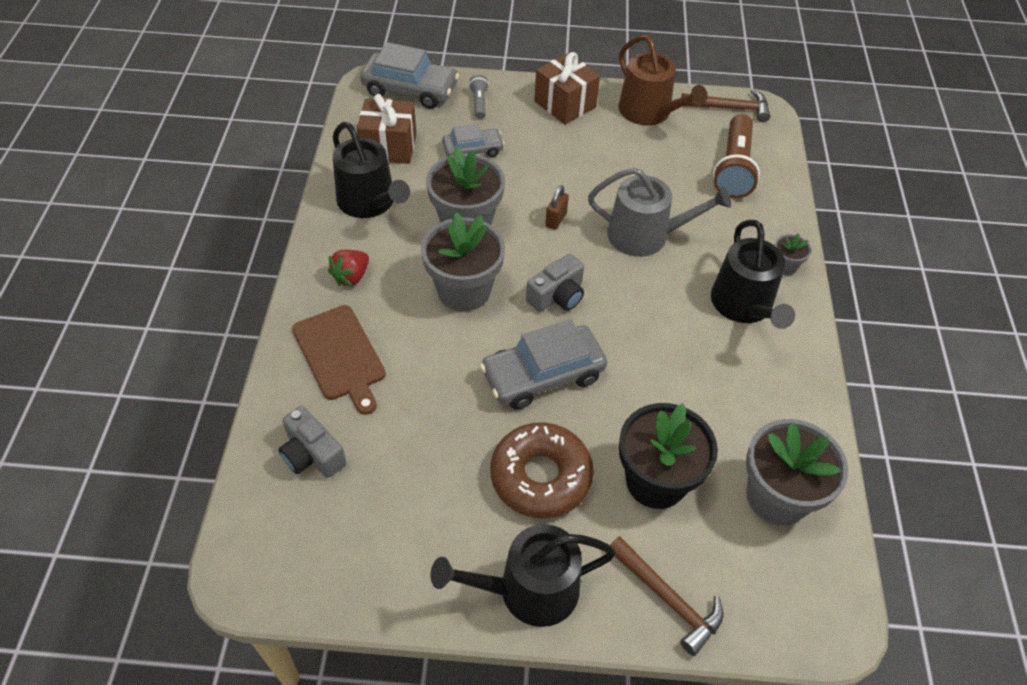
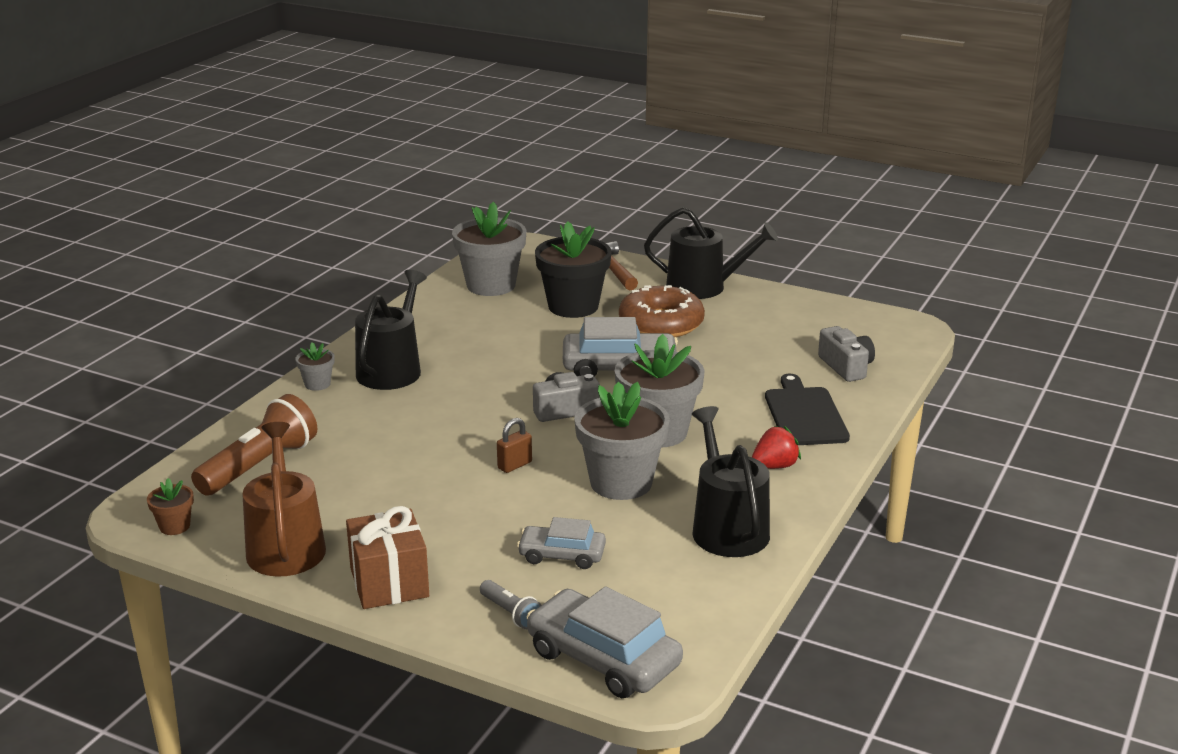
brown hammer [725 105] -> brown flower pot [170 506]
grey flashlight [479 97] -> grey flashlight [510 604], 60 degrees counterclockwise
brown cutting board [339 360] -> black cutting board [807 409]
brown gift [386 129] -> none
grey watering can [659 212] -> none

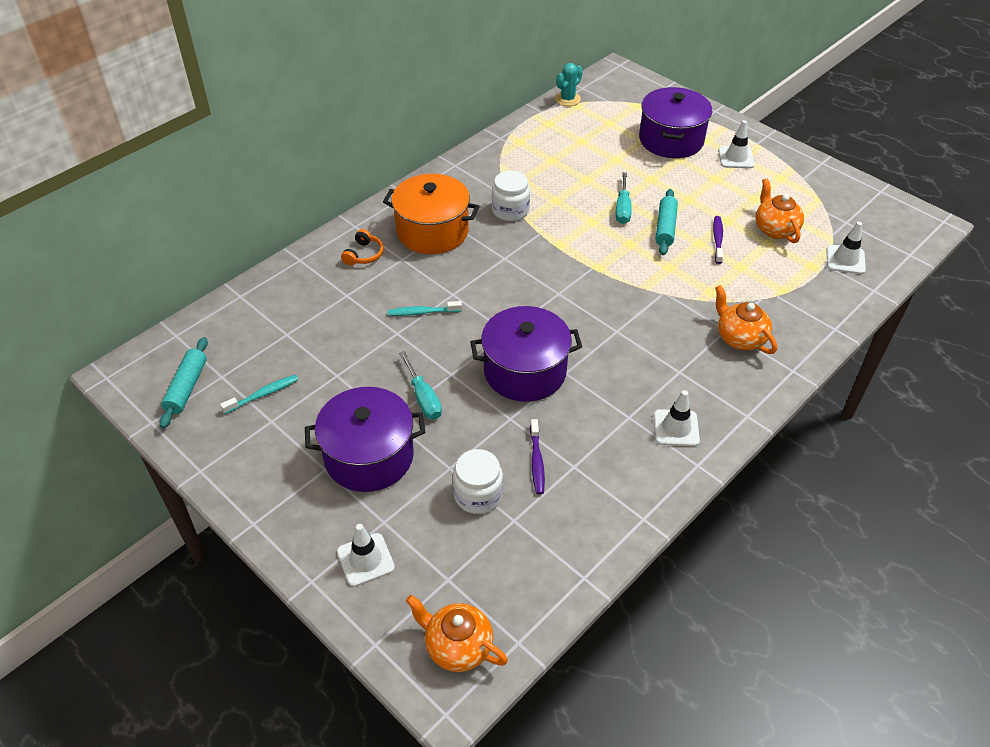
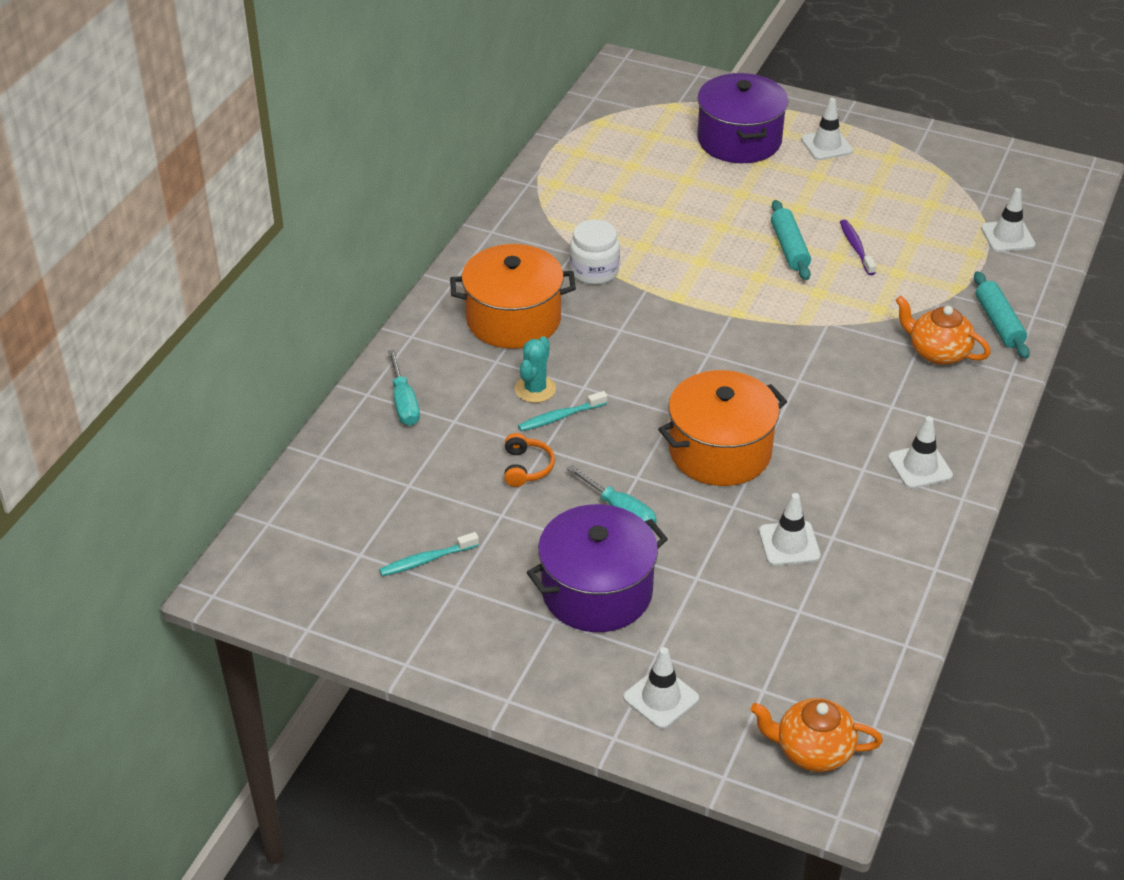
turquoise toothbrush [259 394] -> turquoise toothbrush [429 554], 150 degrees counterclockwise
turquoise screwdriver [624 198] -> turquoise screwdriver [404 388], move
orange headphones [362 247] -> orange headphones [529 460], move
turquoise cactus [569 84] -> turquoise cactus [535 369], move
purple pot [526 354] -> orange pot [722 428]
purple toothbrush [537 456] -> white traffic cone [790 529]
turquoise rolling pin [183 382] -> turquoise rolling pin [1002 315], move
white jar [478 481] -> none
orange teapot [779 210] -> none

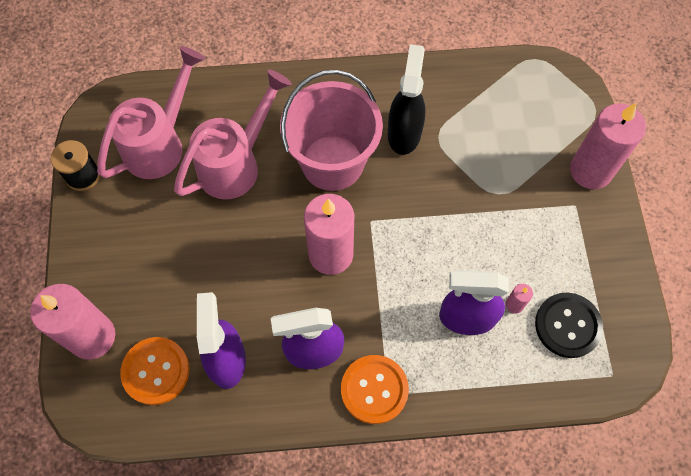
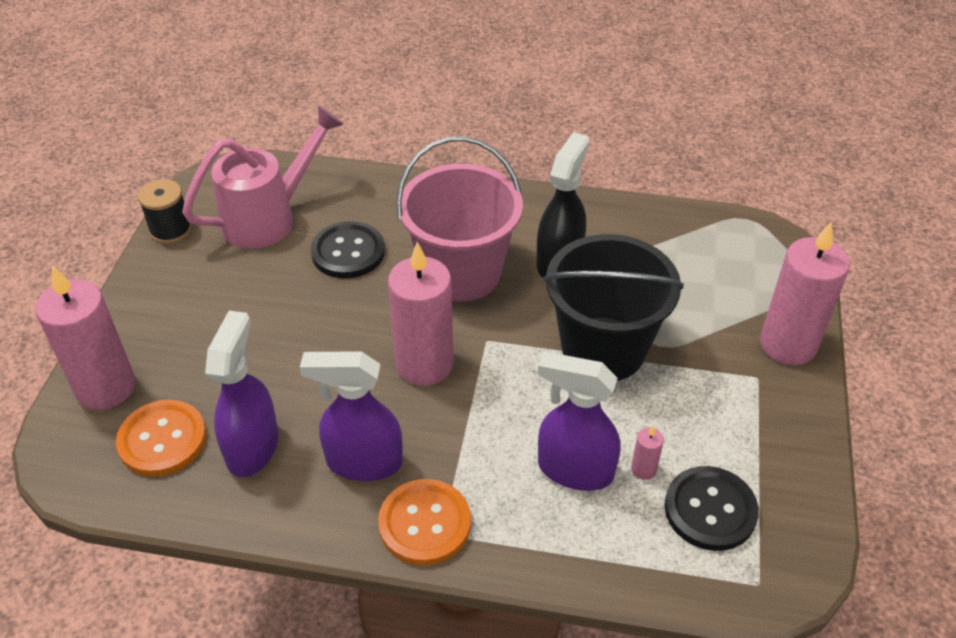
pink watering can [233 134] -> black button [348 249]
none -> black bucket [613 307]

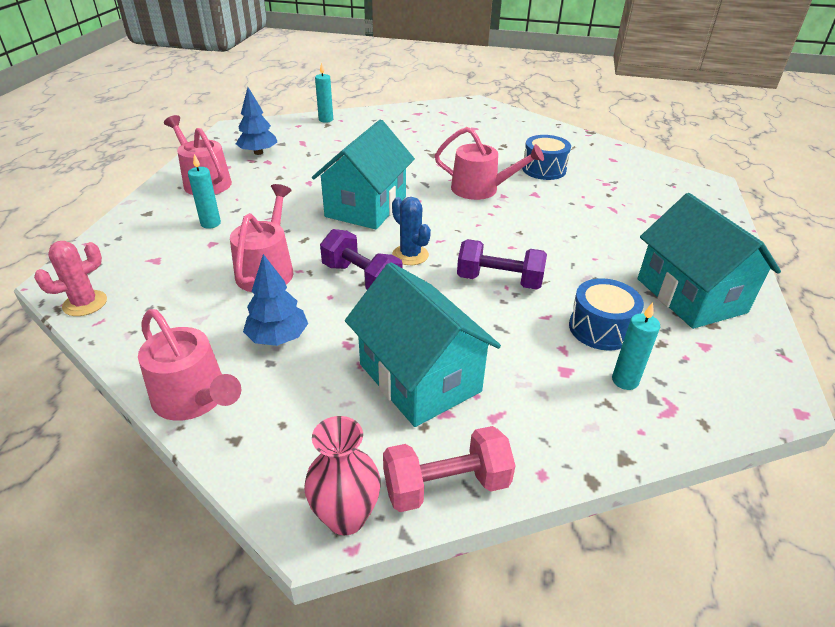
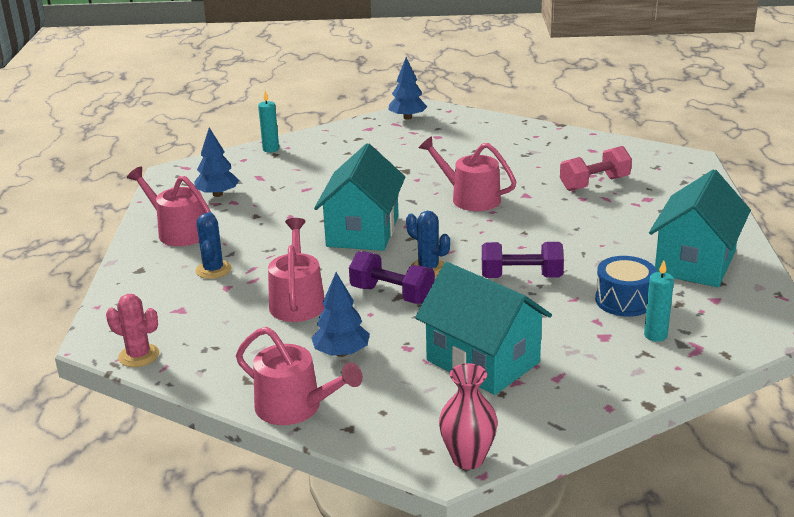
pink cactus [70 278] -> pink cactus [132 330], 75 degrees clockwise
turquoise candle [204 191] -> blue cactus [213 245]
none -> blue tree [407 88]
pink watering can [489 163] -> pink watering can [467 173], 150 degrees counterclockwise
pink dumbbell [449 469] -> pink dumbbell [596 168], move
turquoise house [709 261] -> turquoise house [700 228], 60 degrees clockwise
blue drum [546 157] -> none

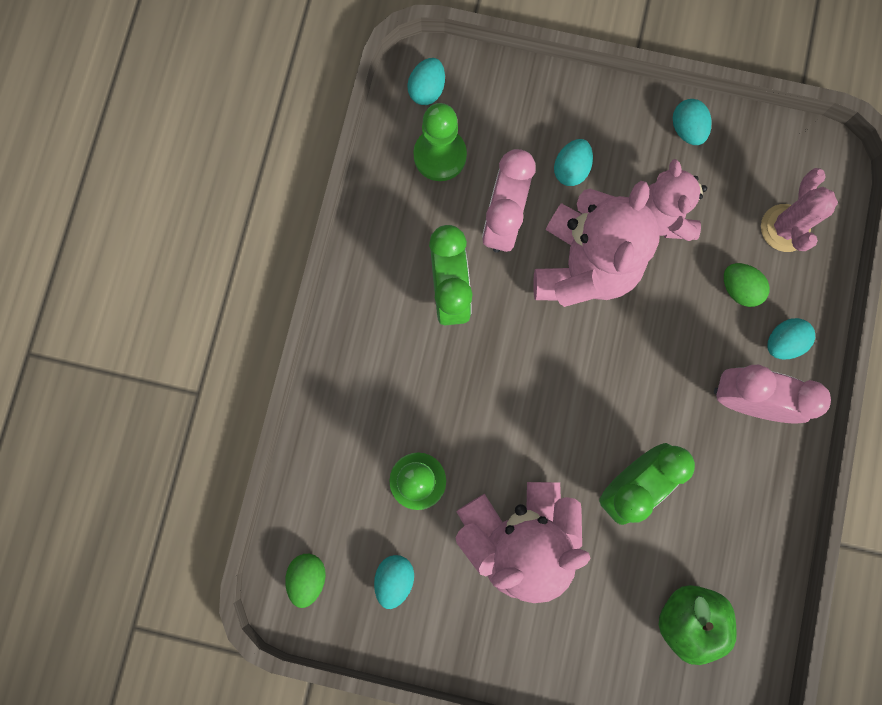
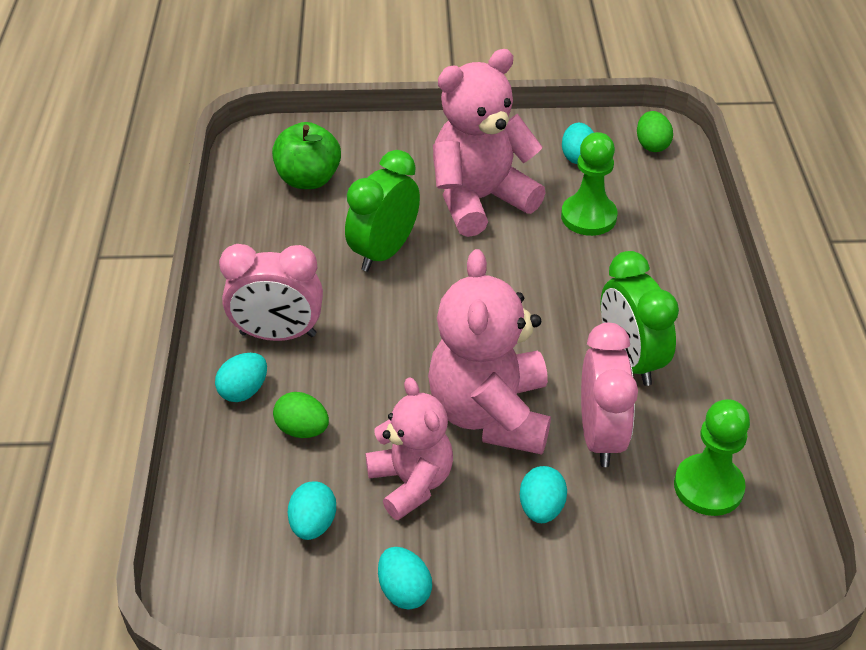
turquoise egg [426 81] -> turquoise egg [312 510], move
pink cactus [799 210] -> none

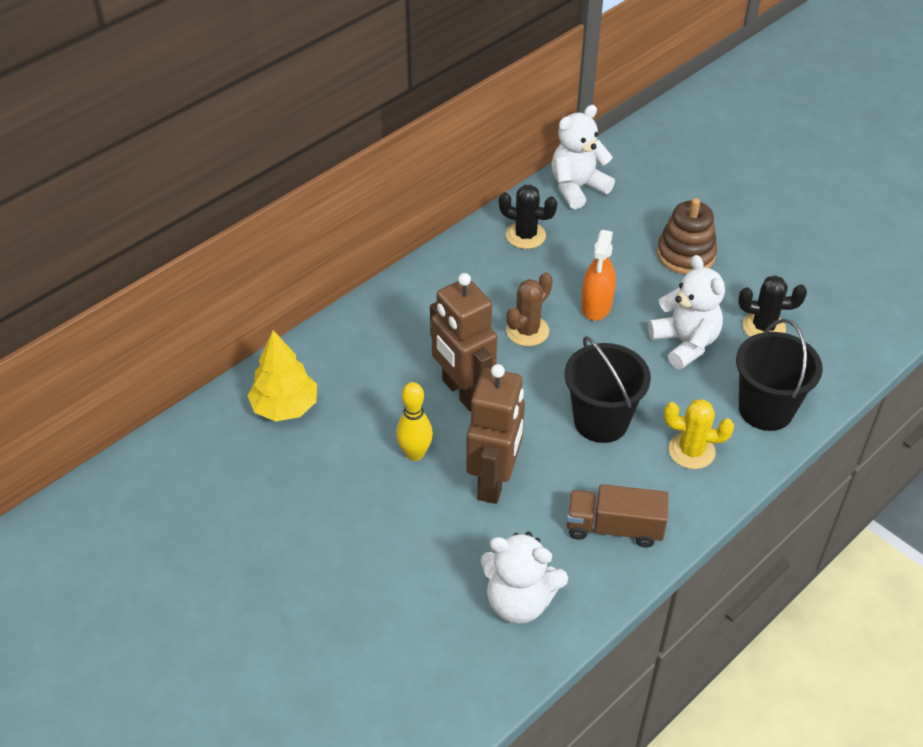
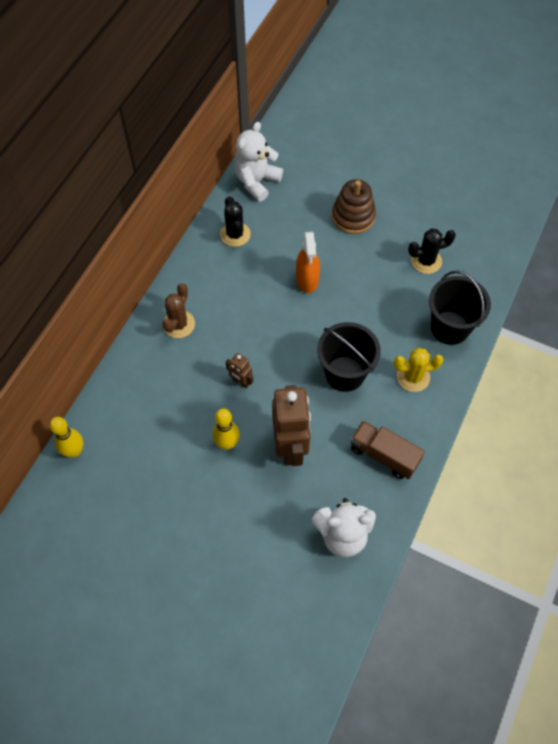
none -> yellow bowling pin [66 437]
brown cactus [529 309] -> brown cactus [178 310], move
black cactus [528 217] -> black cactus [235 221], 75 degrees clockwise
brown robot [463 342] -> brown robot [239 370], x0.46
brown truck [618 516] -> brown truck [387 450], 45 degrees clockwise
yellow tree [282 375] -> none
white teddy bear [686 312] -> none

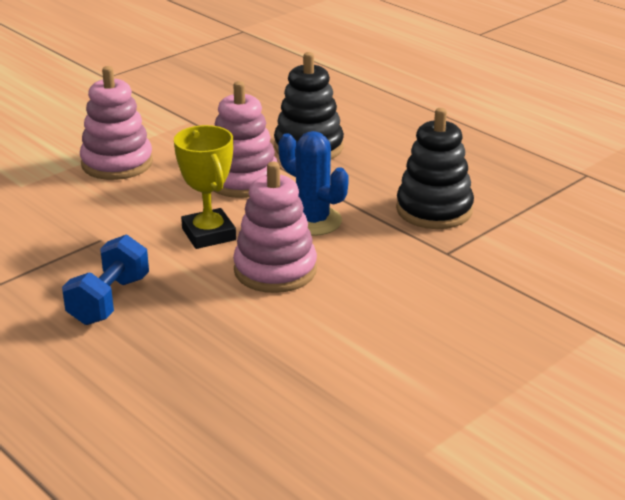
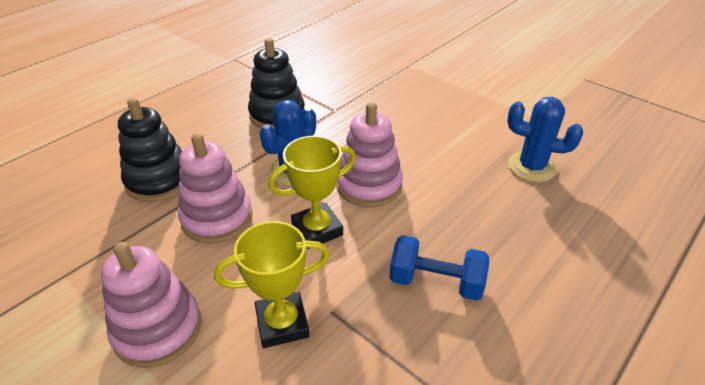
none -> yellow trophy [272 284]
none -> blue cactus [545 139]

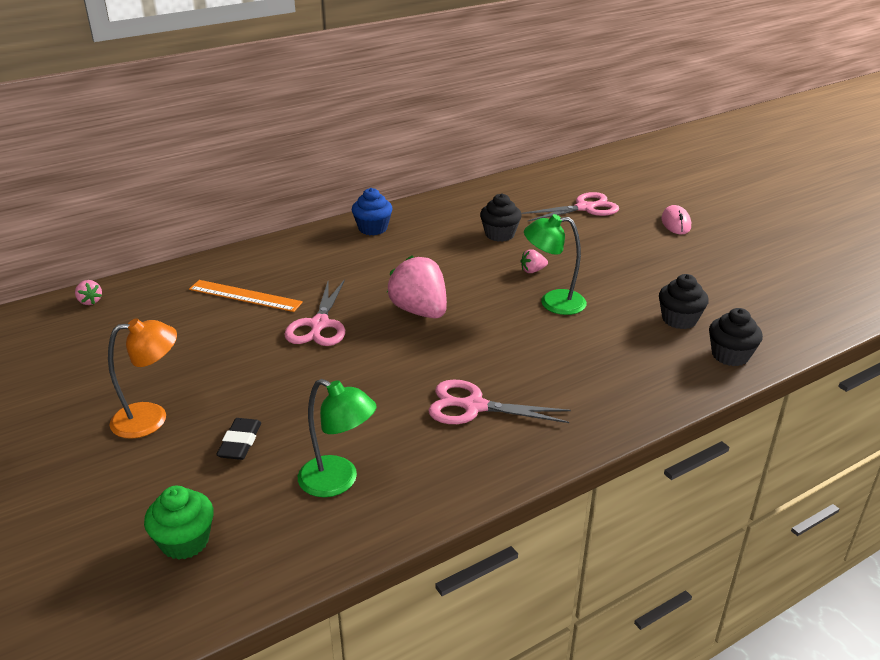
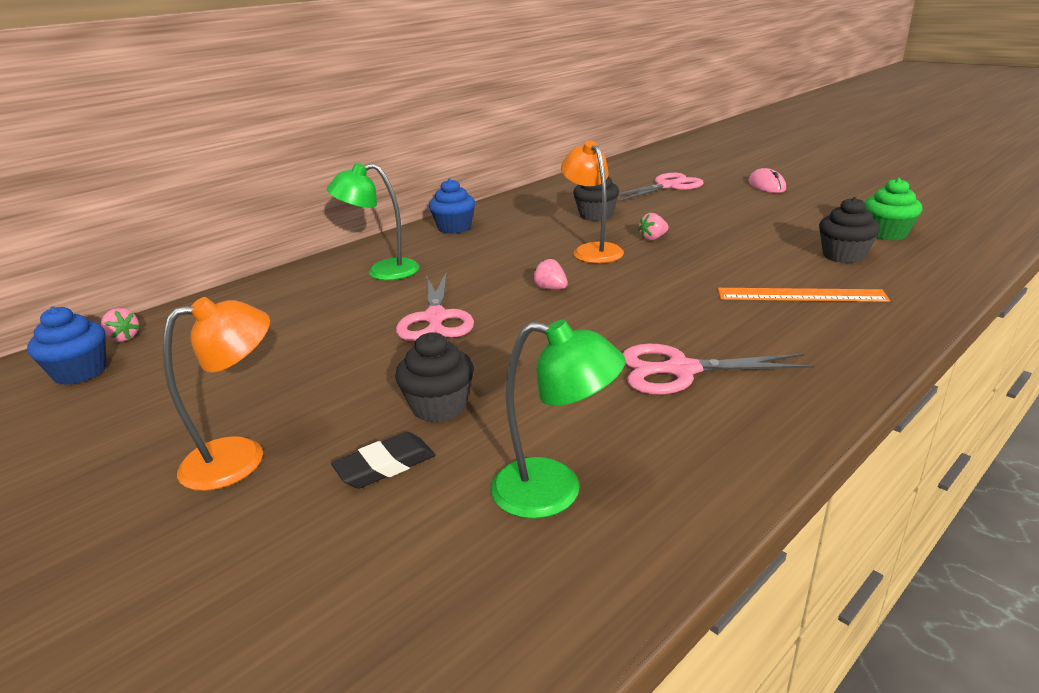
none -> blue cupcake [66 345]
green lamp [555 264] -> green lamp [373 221], move
black eraser [238 439] -> black eraser [383 460], 60 degrees clockwise
black cupcake [736 337] -> black cupcake [434 377], move
pink strawberry [417 287] -> pink strawberry [550 274], x0.44
none -> orange lamp [592 202]
orange ruler [246 296] -> orange ruler [804 295], move
green cupcake [179 523] -> green cupcake [893 209], move

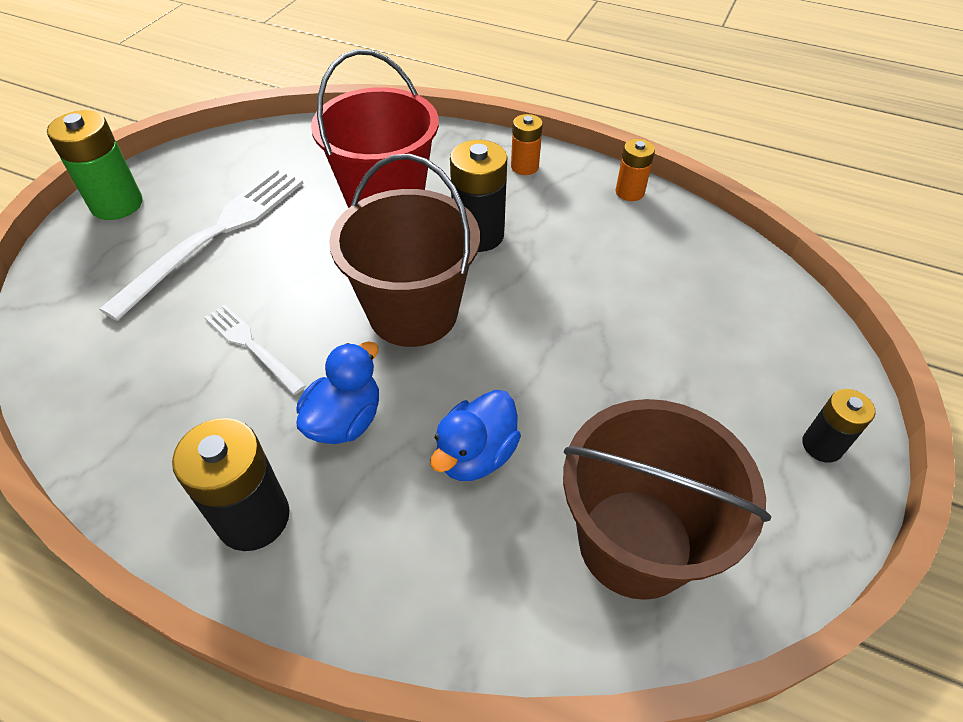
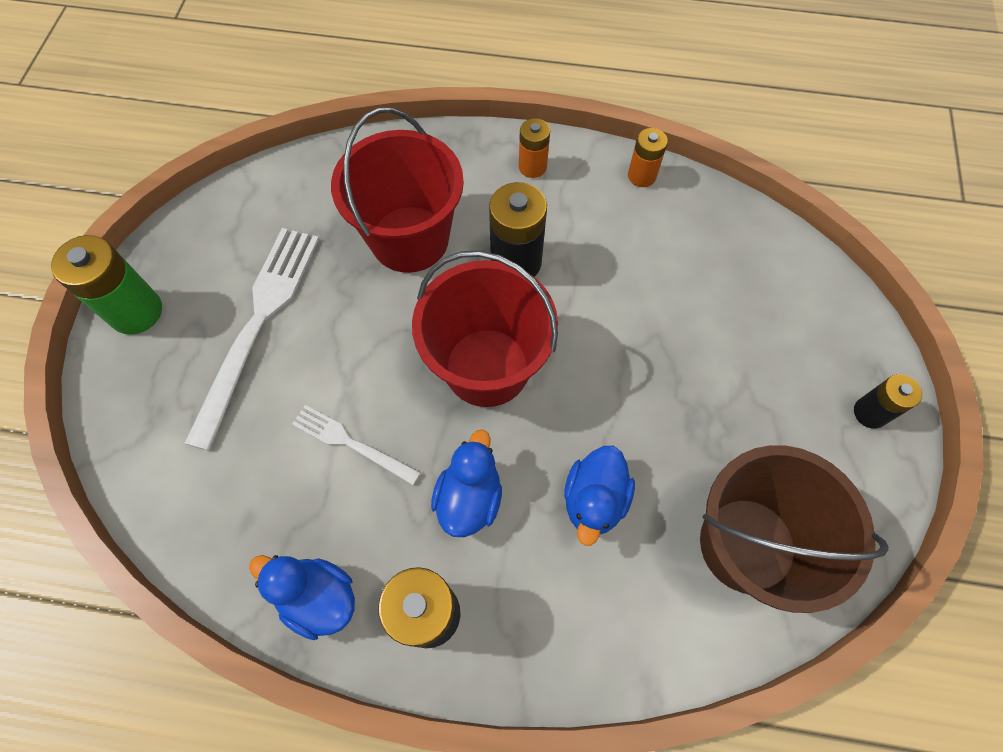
none -> blue duck [302 597]
brown bucket [404 250] -> red bucket [485 328]

